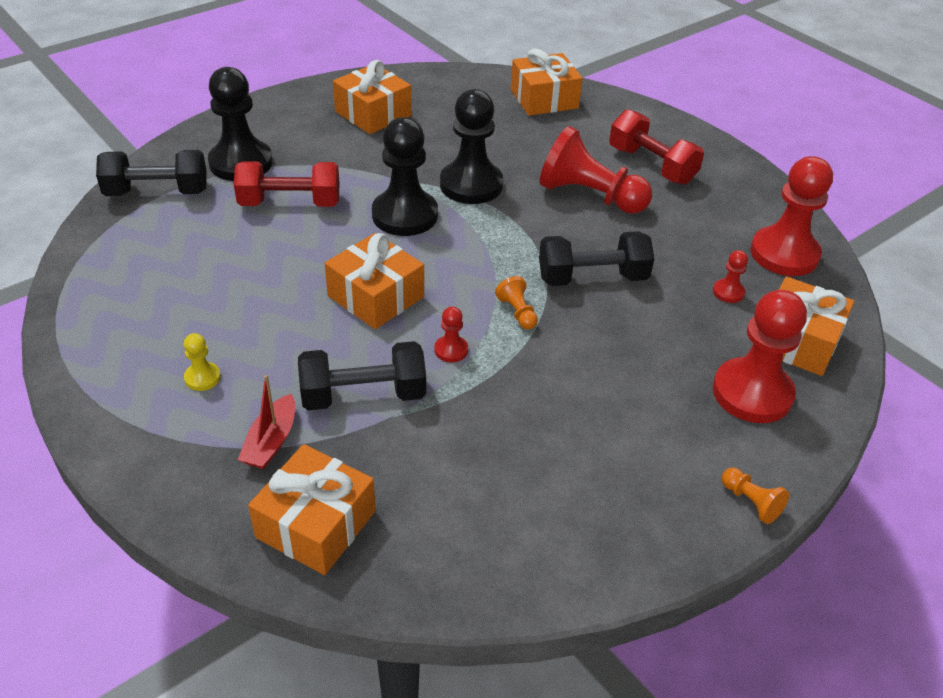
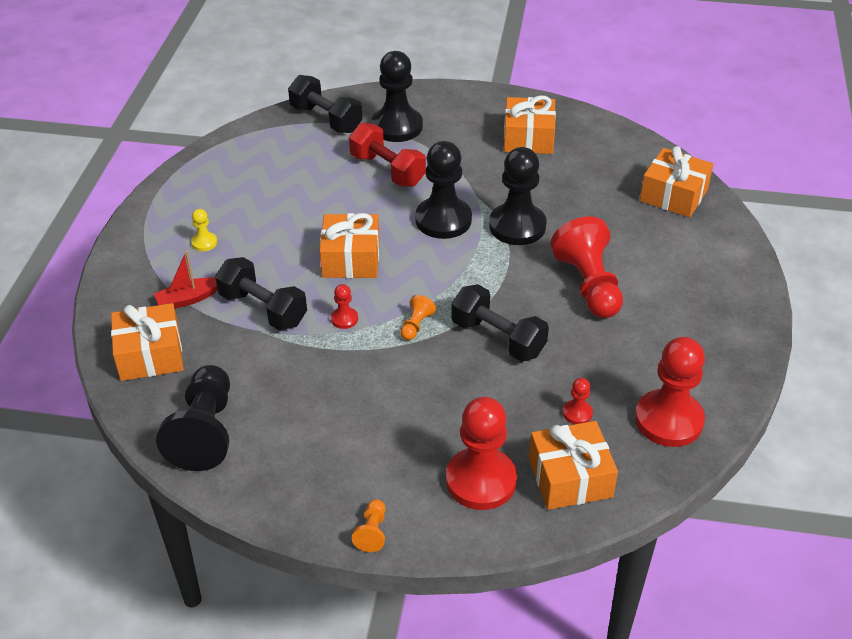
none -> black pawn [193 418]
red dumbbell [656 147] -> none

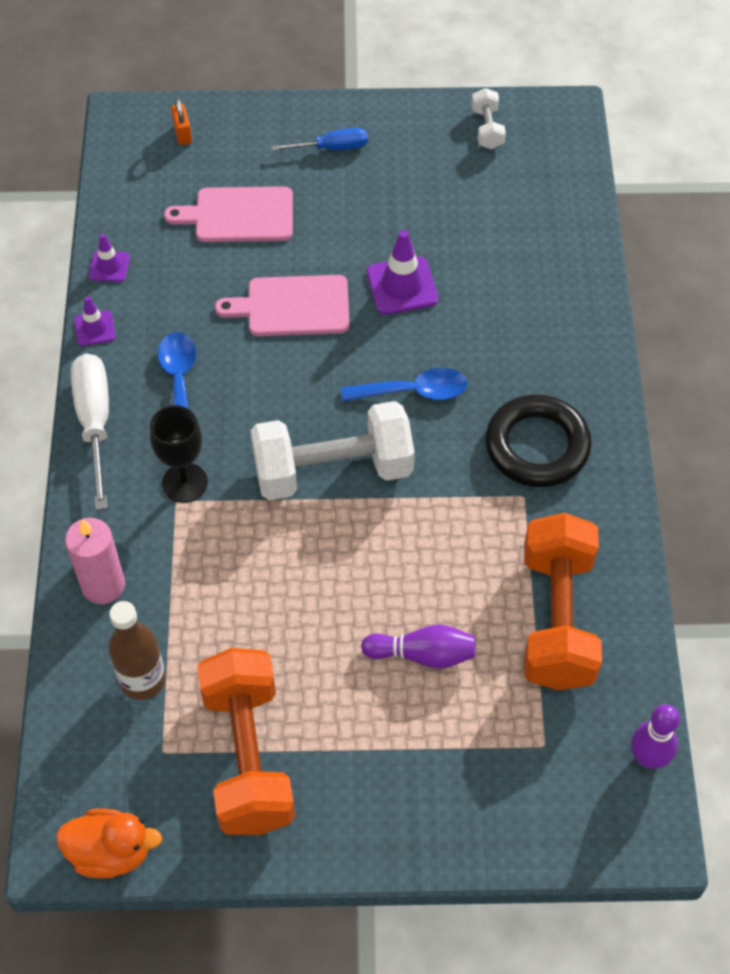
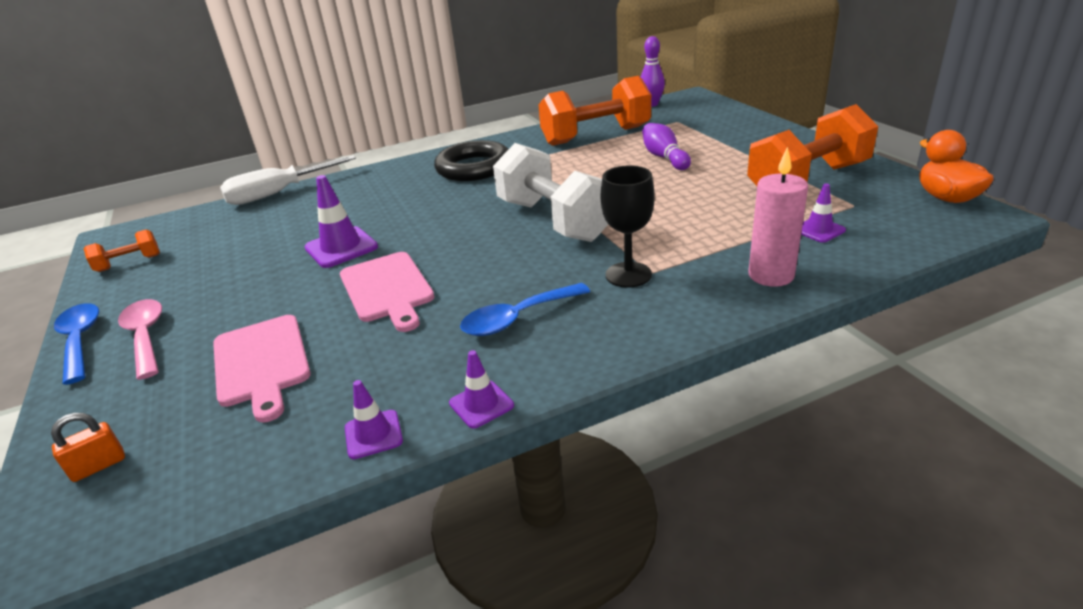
blue spoon [404 385] -> blue spoon [76 344], move
white dumbbell [489 118] -> orange dumbbell [122 251]
blue screwdriver [319 139] -> pink spoon [140 339]
white screwdriver [90 431] -> white screwdriver [288 180], move
brown bottle [137 650] -> purple traffic cone [823 213]

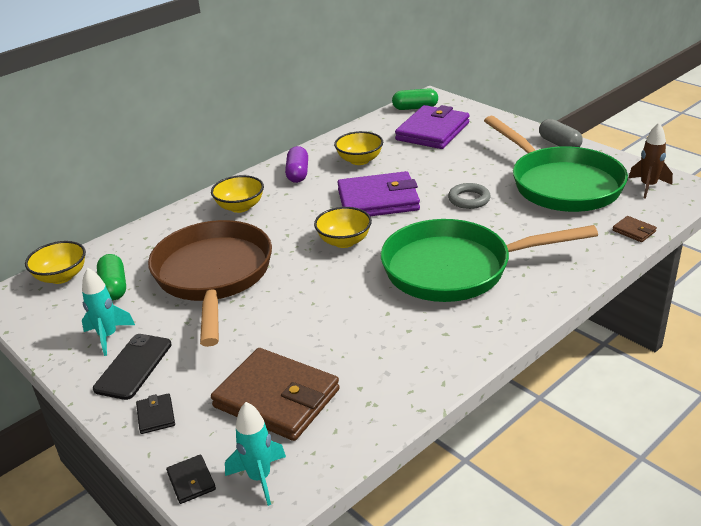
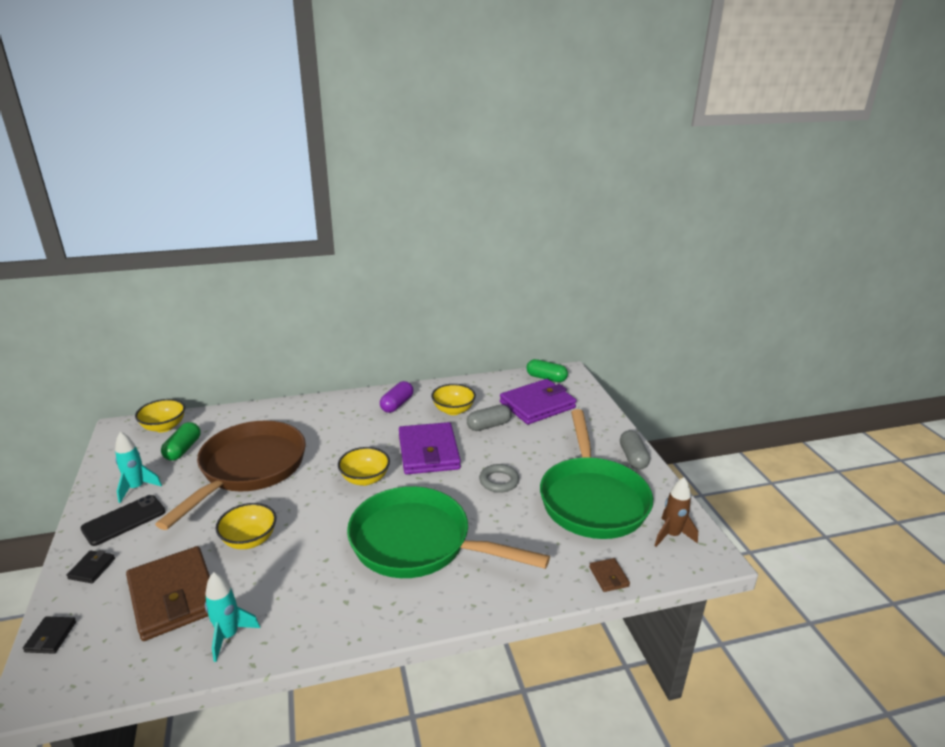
turquoise rocket [255 454] -> turquoise rocket [232 617], move
yellow bowl [237 194] -> yellow bowl [245 526], move
purple wallet [378 193] -> purple wallet [430 448], 60 degrees clockwise
none -> grey capsule [489 418]

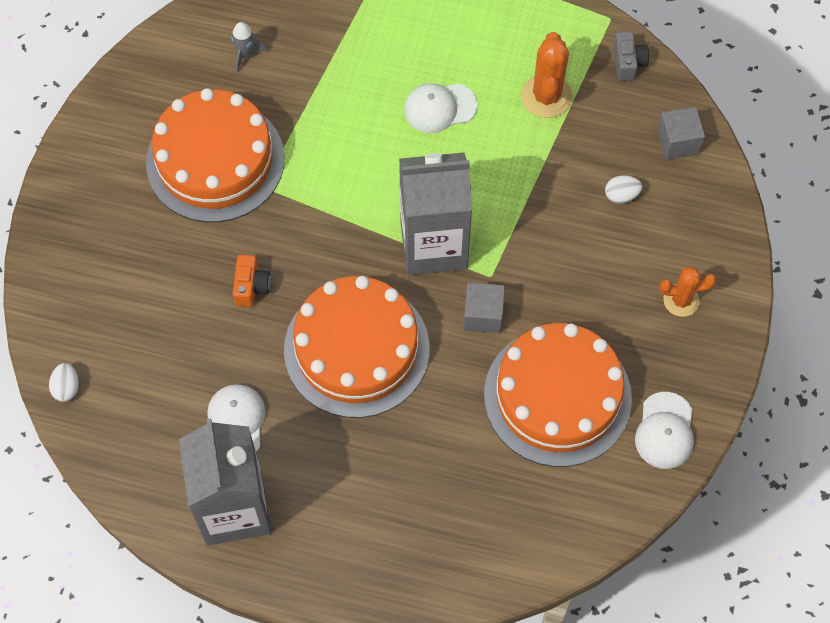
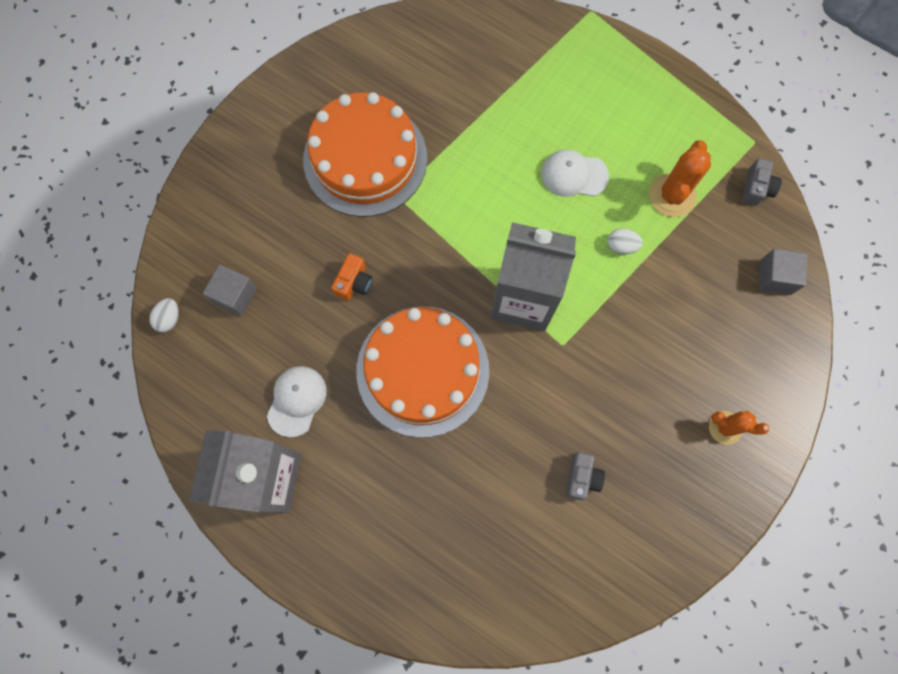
grey cube [484 307] -> grey cube [230 290], move
orange cake [558 395] -> grey camera [585 476]
white egg [623 189] -> white egg [625 241], move
grey rocket [249 47] -> none
white cap [664 430] -> none

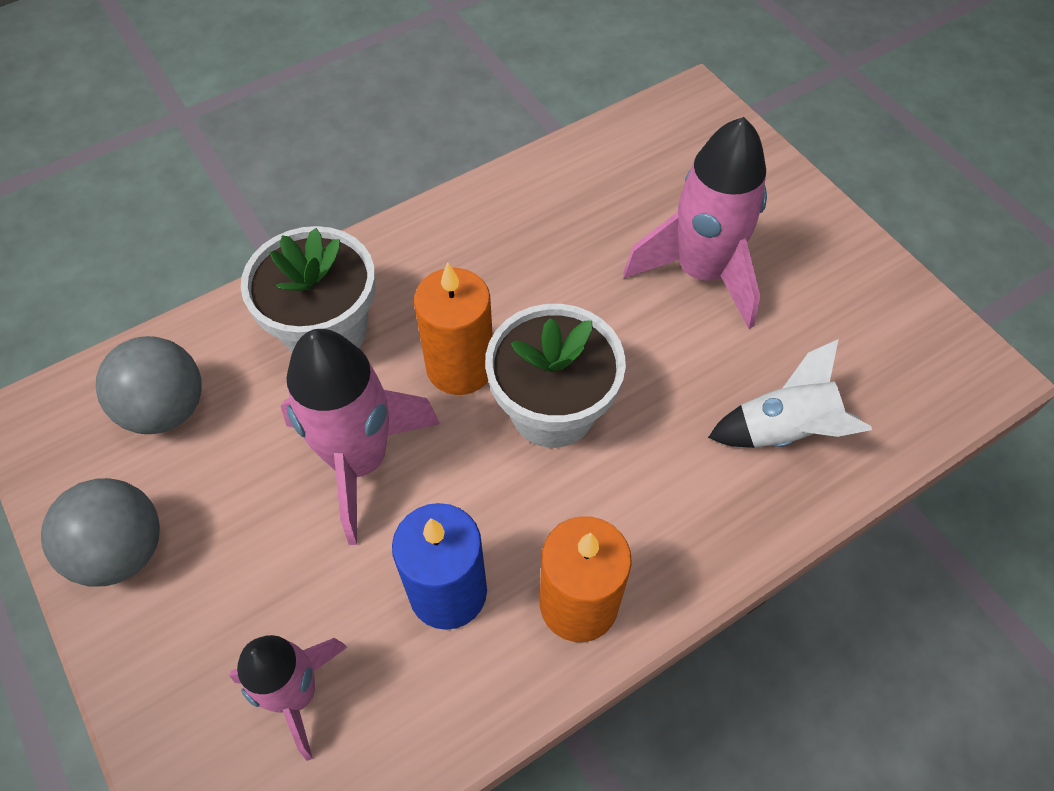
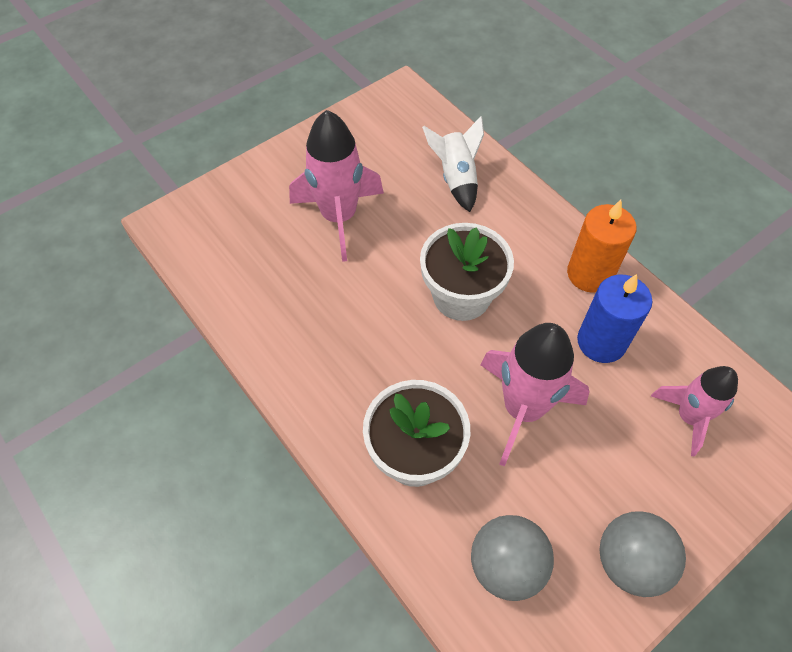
orange candle [453 328] -> none

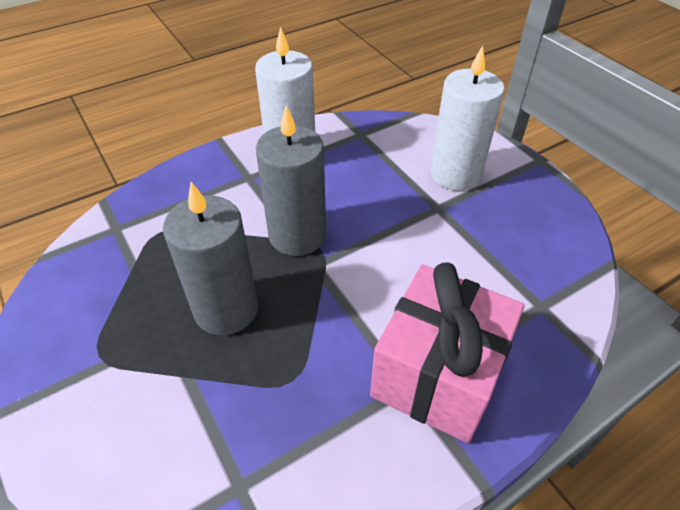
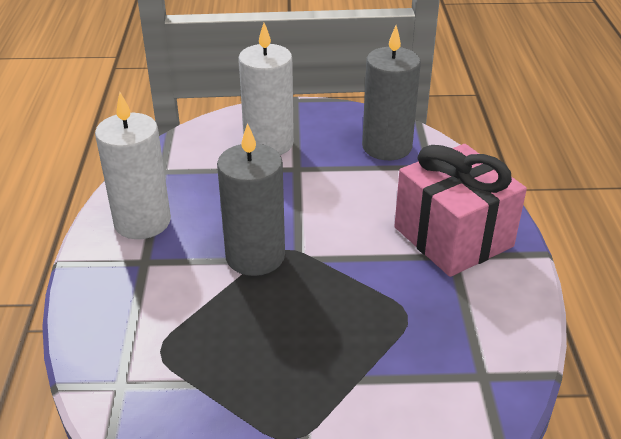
grey candle [210 258] -> grey candle [391 92], move

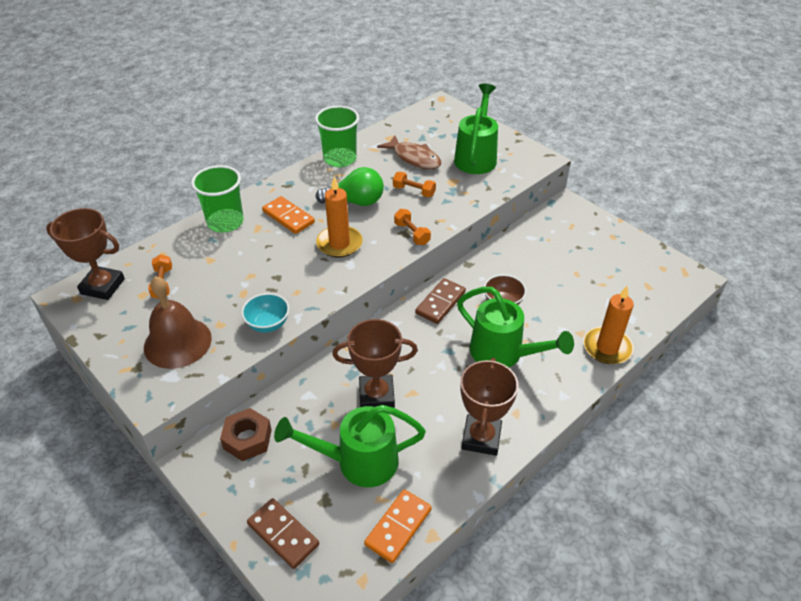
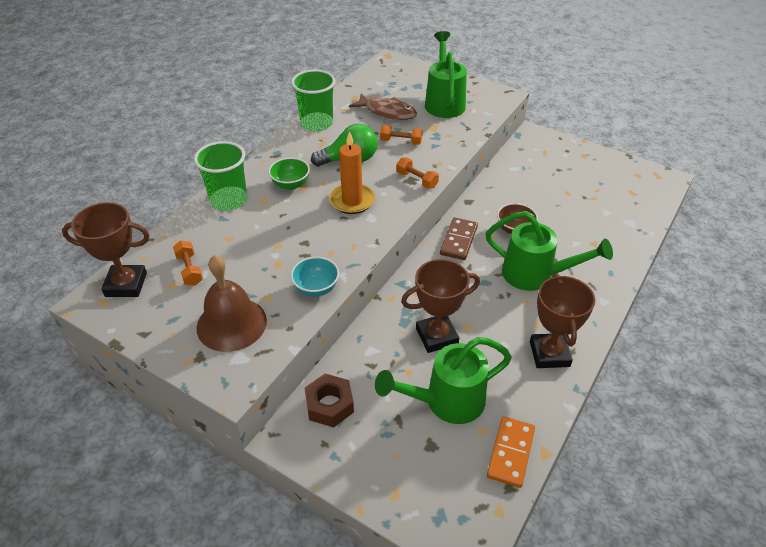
orange domino [288 215] -> green bowl [289 174]
brown domino [283 533] -> none
orange candle [608 325] -> none

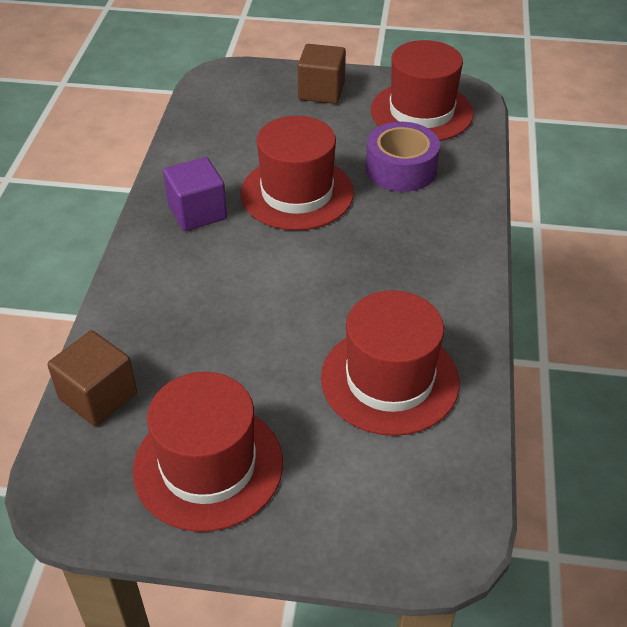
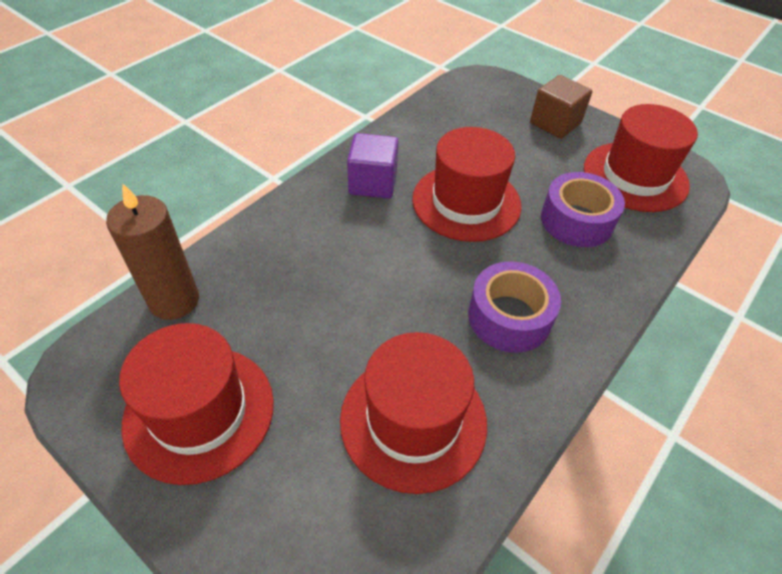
brown cube [92 378] -> brown candle [152 251]
none -> purple tape [514 307]

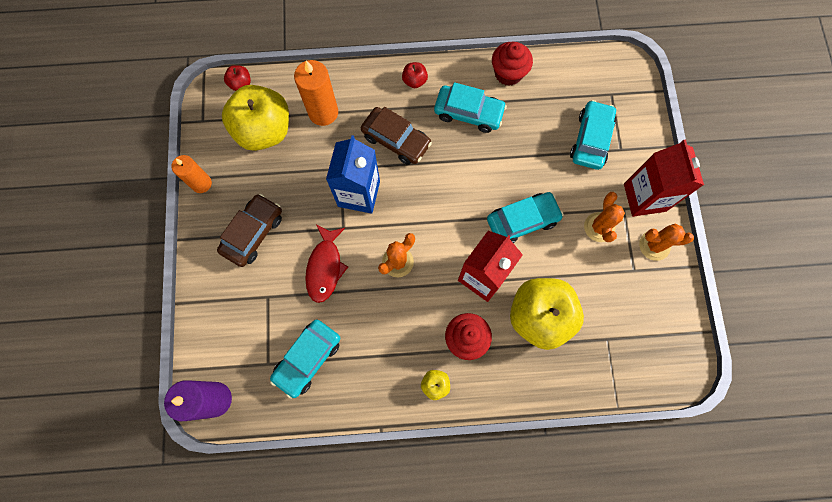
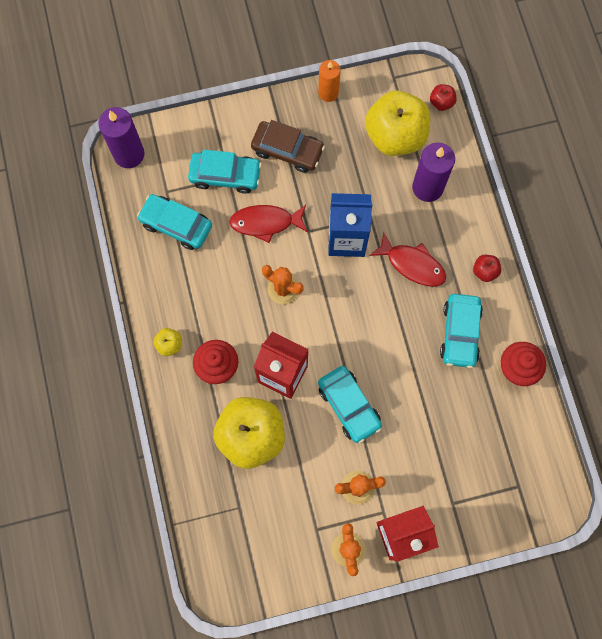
turquoise car [593 135] -> turquoise car [225 171], move
brown car [396 136] -> red fish [407 259]
orange candle [316 93] -> purple candle [433 172]

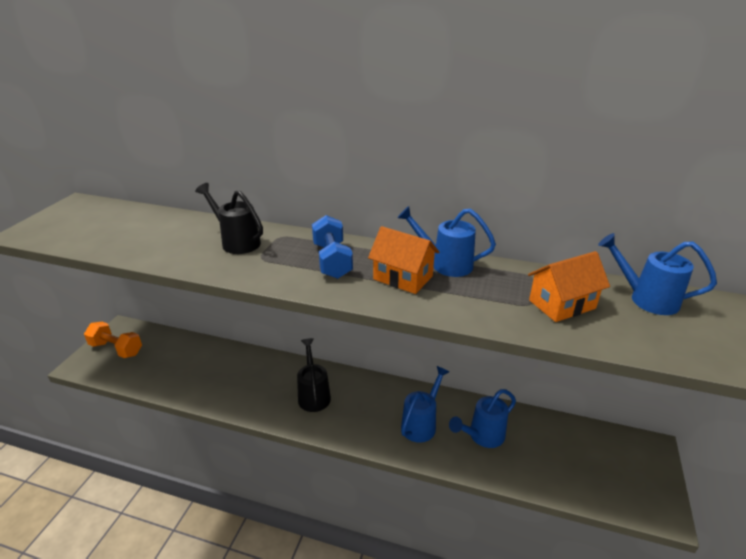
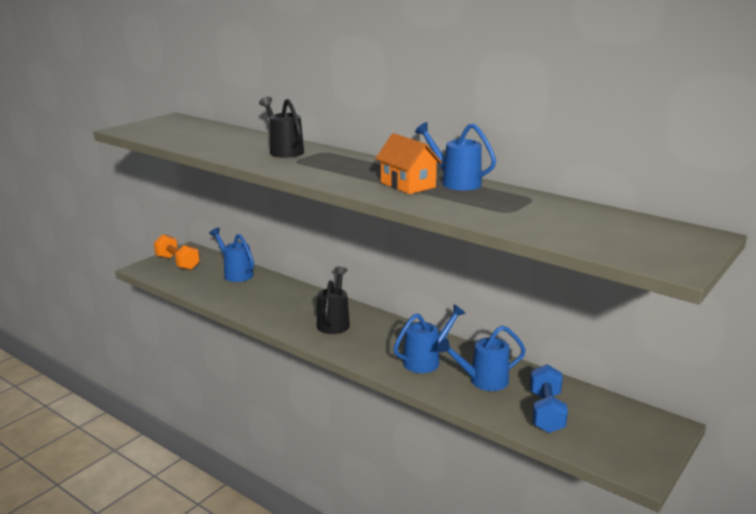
blue watering can [657 274] -> blue watering can [231 255], move
blue dumbbell [332 247] -> blue dumbbell [549 398], move
orange house [569 286] -> none

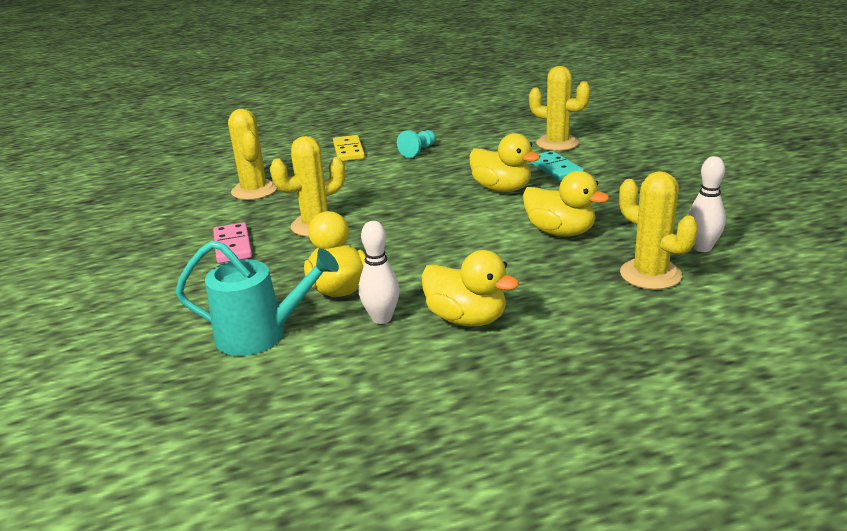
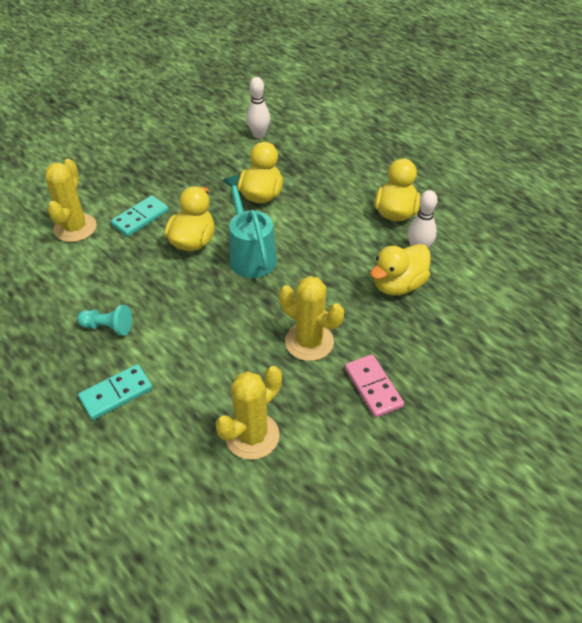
yellow domino [349 148] -> turquoise domino [115 392]
turquoise watering can [257 298] -> turquoise watering can [250 226], move
pink domino [232 242] -> pink domino [374 386], 75 degrees counterclockwise
yellow cactus [658 230] -> none

